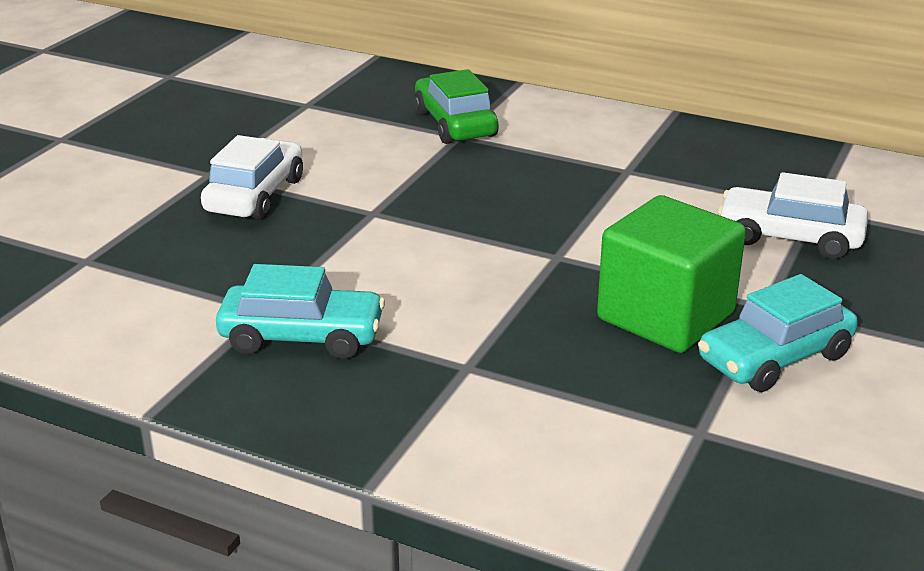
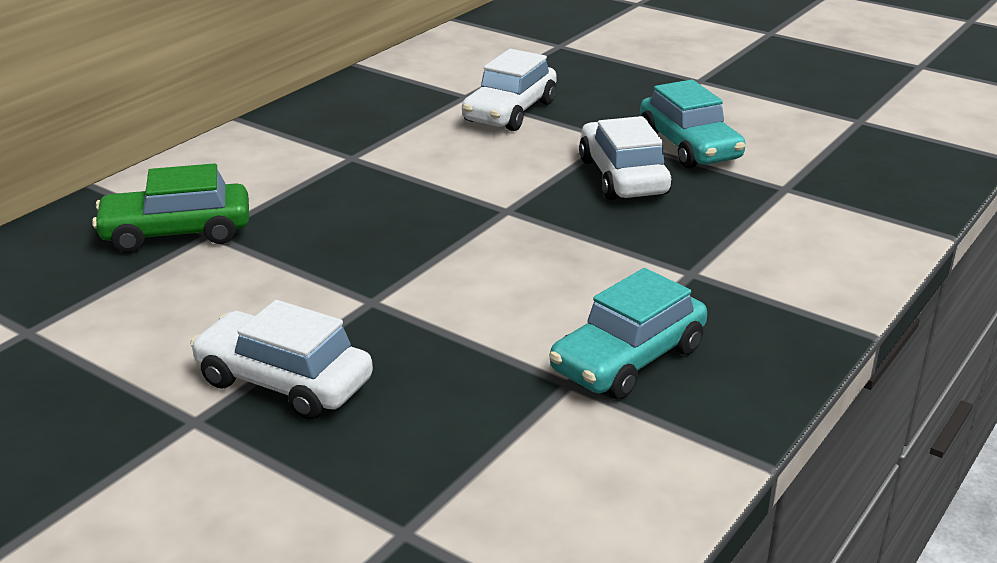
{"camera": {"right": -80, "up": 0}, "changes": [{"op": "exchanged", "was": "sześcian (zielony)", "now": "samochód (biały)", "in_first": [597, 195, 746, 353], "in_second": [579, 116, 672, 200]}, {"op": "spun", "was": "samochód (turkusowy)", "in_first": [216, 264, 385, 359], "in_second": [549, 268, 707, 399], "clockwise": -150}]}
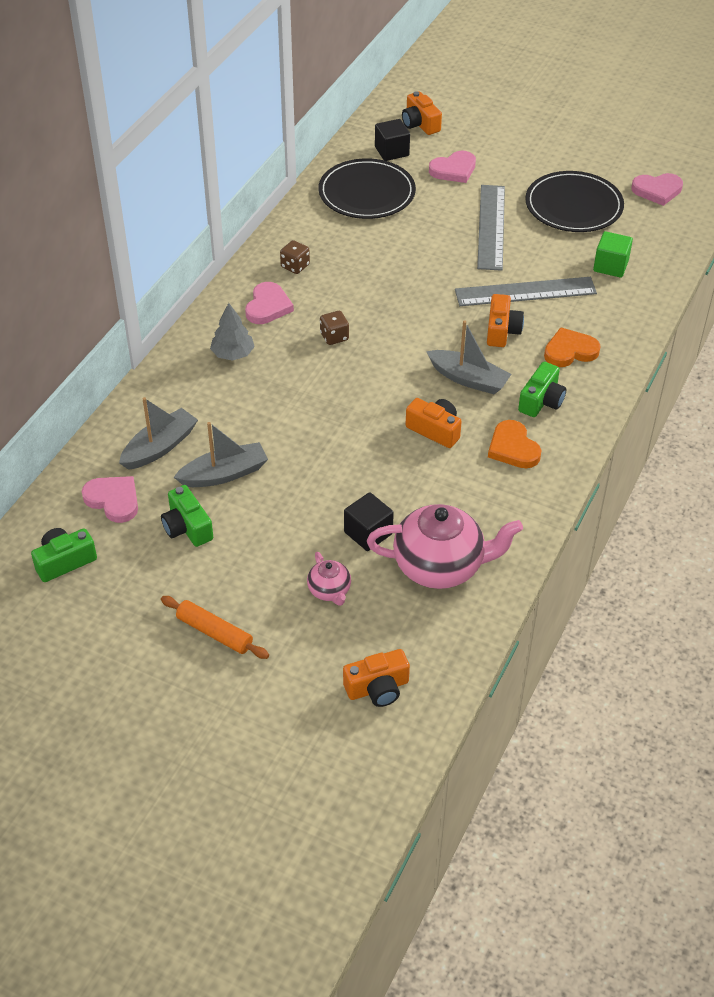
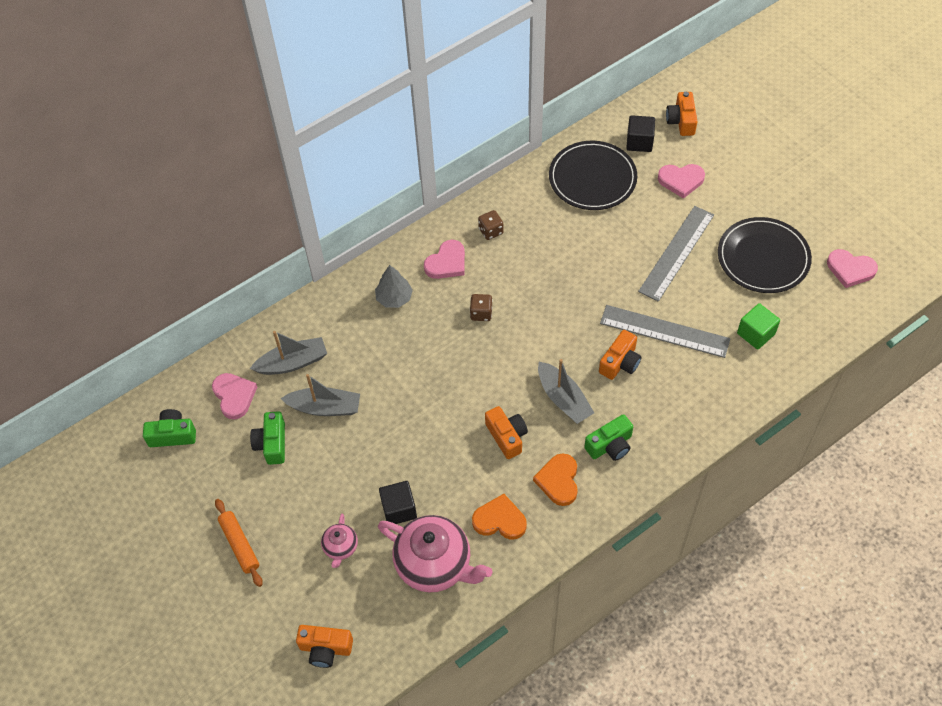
{"camera": {"right": 30, "up": 10}, "changes": [{"op": "relocated", "was": "serce (pomarańczowy)", "in_first": [544, 327, 601, 367], "in_second": [472, 494, 527, 540]}]}
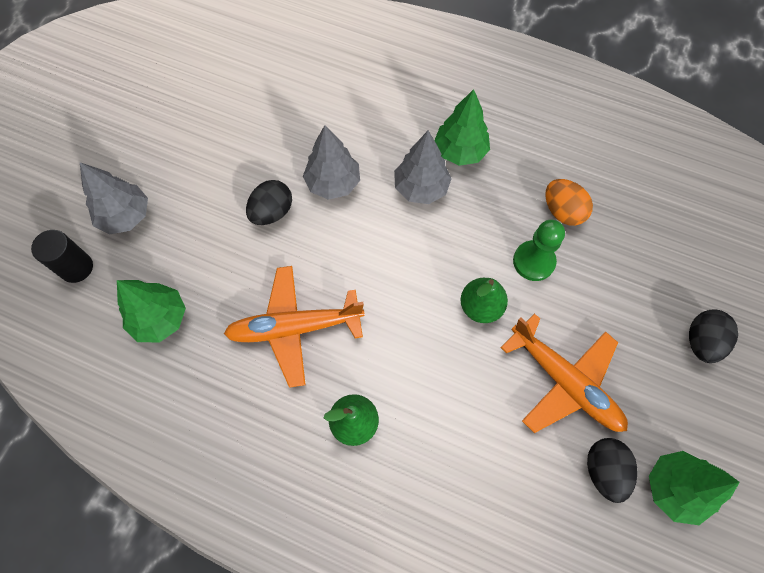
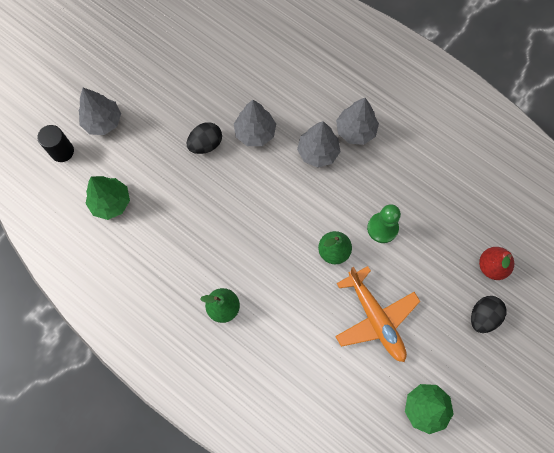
{"camera": {"right": 15, "up": 5}, "changes": [{"op": "colour", "was": "drzewko (zielony)", "now": "drzewko (szary)", "in_first": [434, 89, 490, 166], "in_second": [336, 98, 379, 145]}, {"op": "missing", "was": "jajko (pomarańczowy)", "in_first": [546, 179, 593, 226]}, {"op": "missing", "was": "samolot (pomarańczowy)", "in_first": [224, 266, 365, 388]}, {"op": "missing", "was": "jajko (czarny)", "in_first": [587, 438, 637, 503]}, {"op": "appeared", "now": "gruszka (czerwony)", "in_second": [479, 247, 514, 280]}]}
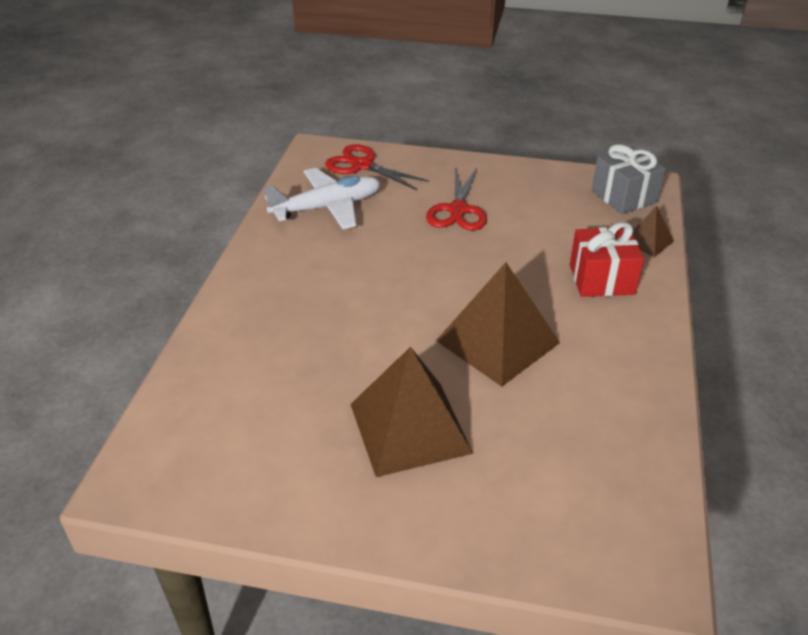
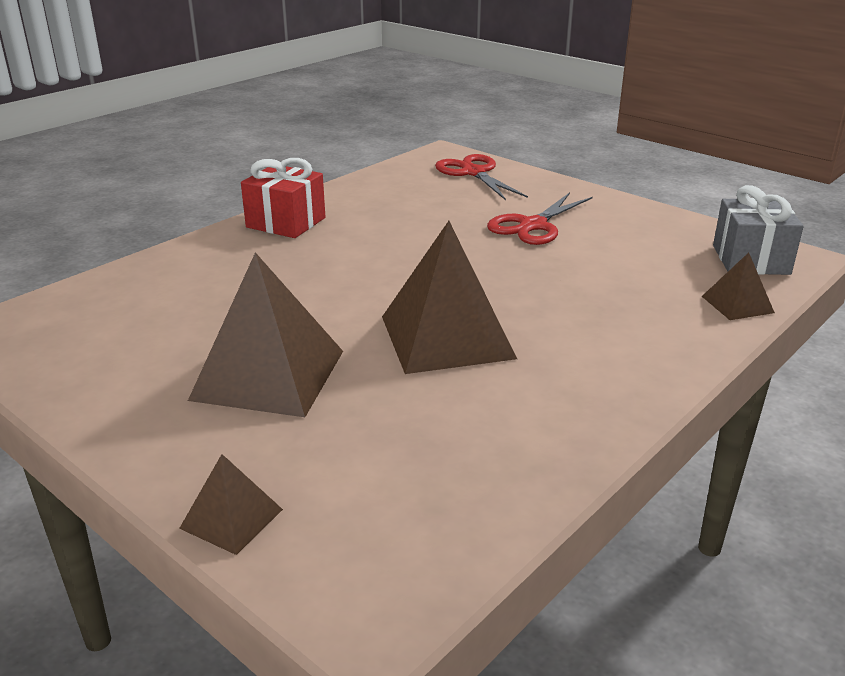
{"camera": {"right": 30, "up": -10}, "changes": [{"op": "missing", "was": "samolot (biały)", "in_first": [264, 168, 381, 229]}, {"op": "relocated", "was": "prezent (czerwony)", "in_first": [570, 222, 644, 297], "in_second": [241, 158, 325, 238]}, {"op": "appeared", "now": "piramida (brązowy)", "in_second": [179, 454, 283, 555]}]}
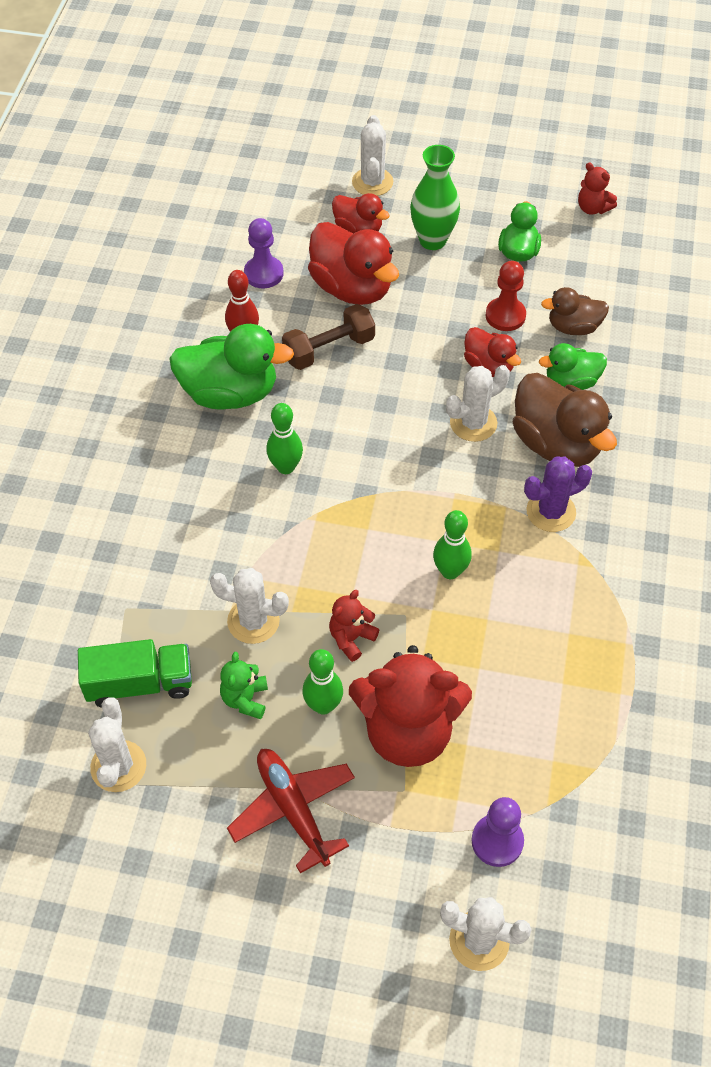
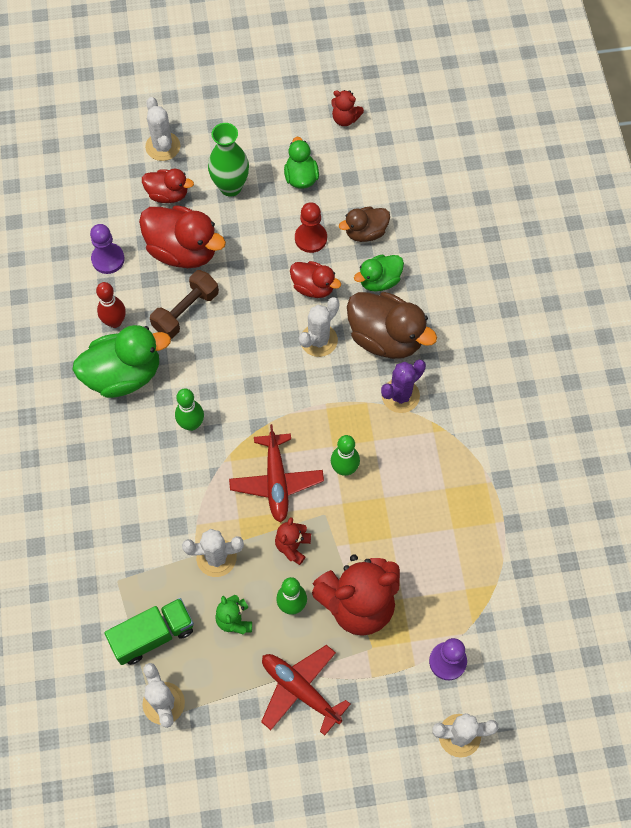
{"camera": {"right": -20, "up": 10}, "changes": [{"op": "appeared", "now": "samolot (czerwony)", "in_second": [229, 424, 324, 523]}]}
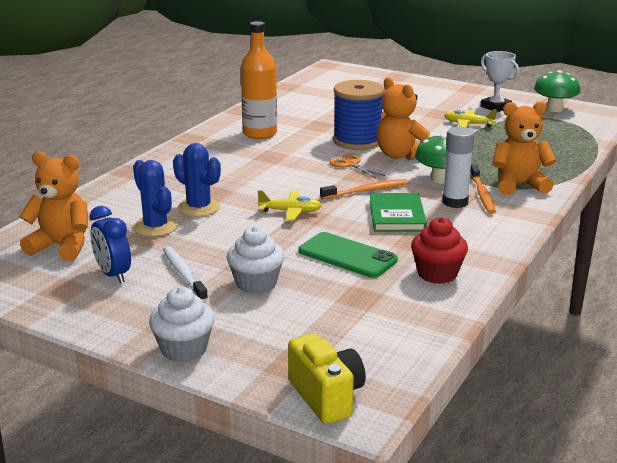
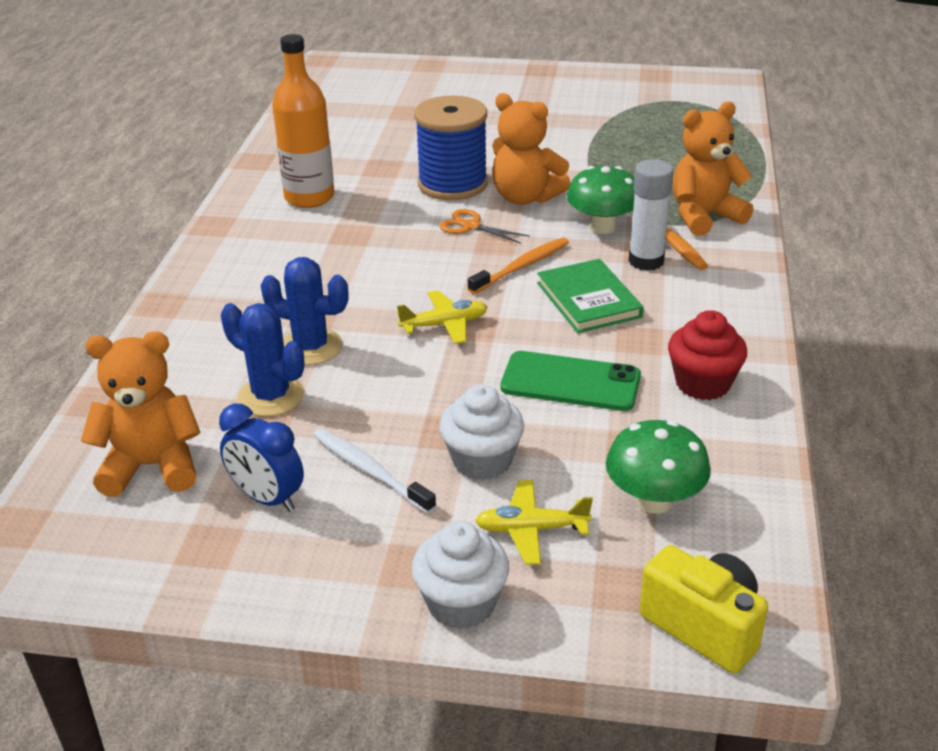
{"camera": {"right": -20, "up": 10}, "changes": [{"op": "missing", "was": "puchar (biały)", "in_first": [481, 51, 519, 112]}, {"op": "relocated", "was": "grzyb (zielony)", "in_first": [534, 70, 580, 112], "in_second": [606, 420, 711, 514]}, {"op": "relocated", "was": "samolot (żółty)", "in_first": [444, 109, 497, 128], "in_second": [475, 480, 593, 565]}]}
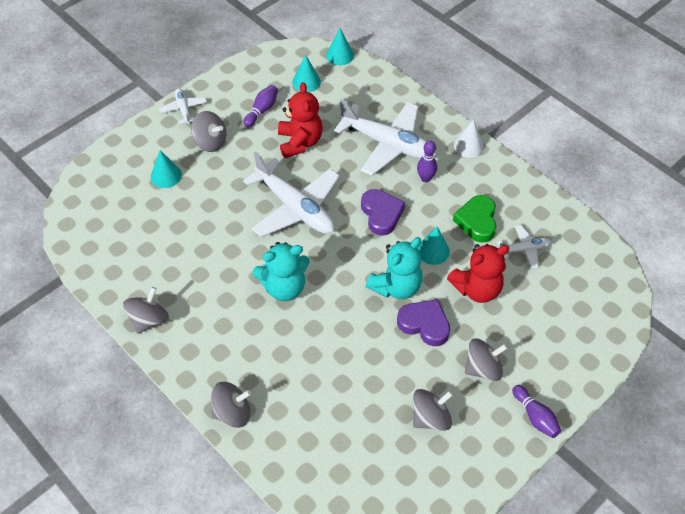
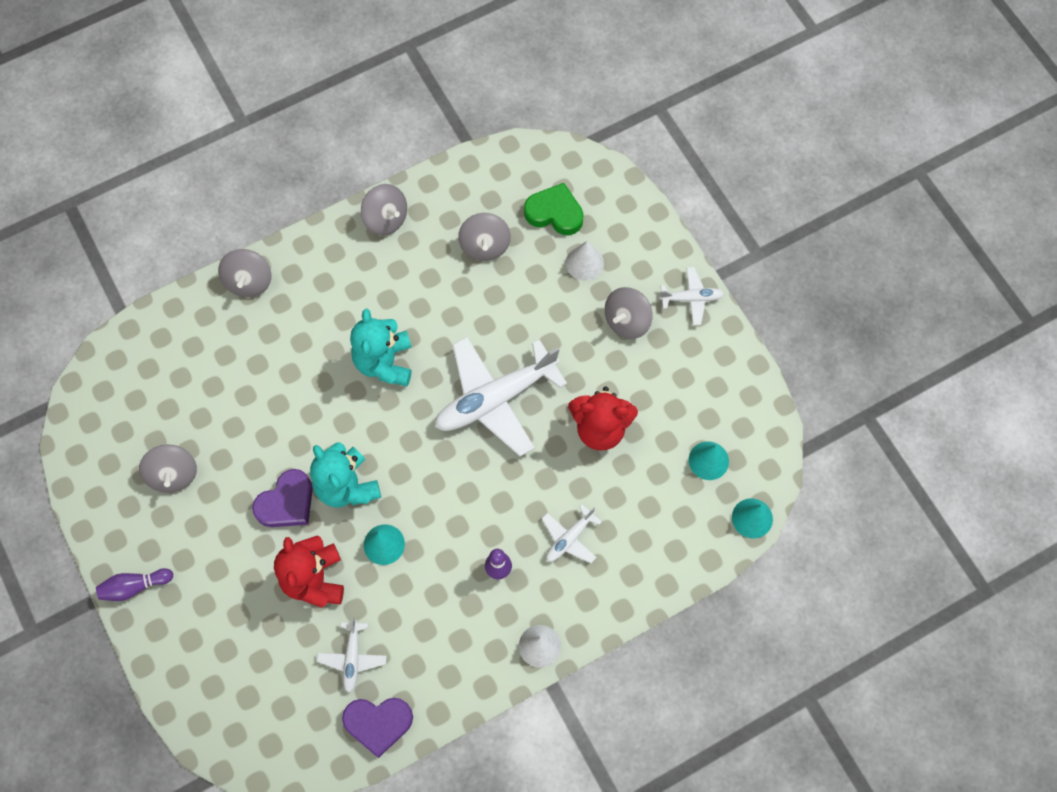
{"camera": {"right": 105, "up": 15}, "changes": [{"op": "missing", "was": "kręgiel (fioletowy)", "in_first": [244, 85, 278, 127]}, {"op": "size", "was": "samolot (biały)", "in_first": [334, 100, 436, 176], "in_second": [542, 504, 602, 563], "ratio": 0.48}, {"op": "colour", "was": "stożek (turkusowy)", "now": "stożek (biały)", "in_first": [151, 150, 182, 188], "in_second": [566, 241, 604, 280]}, {"op": "relocated", "was": "serce (fioletowy)", "in_first": [361, 189, 405, 236], "in_second": [342, 698, 413, 758]}, {"op": "relocated", "was": "serce (zielony)", "in_first": [453, 195, 496, 243], "in_second": [524, 183, 584, 235]}, {"op": "relocated", "was": "bączek (szary)", "in_first": [465, 338, 508, 381], "in_second": [458, 213, 511, 261]}]}
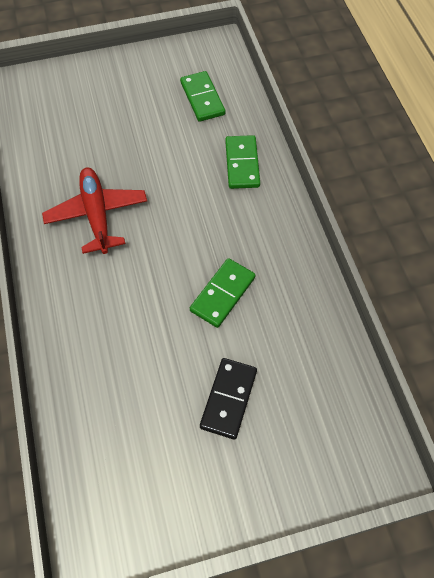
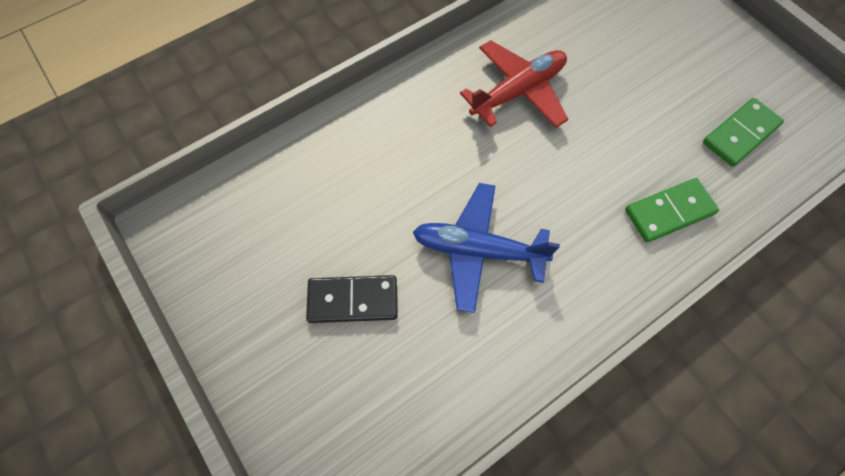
{"camera": {"right": 70, "up": 5}, "changes": [{"op": "exchanged", "was": "kostka domina (zielony)", "now": "samolot (niebieski)", "in_first": [190, 258, 255, 328], "in_second": [413, 183, 560, 313]}]}
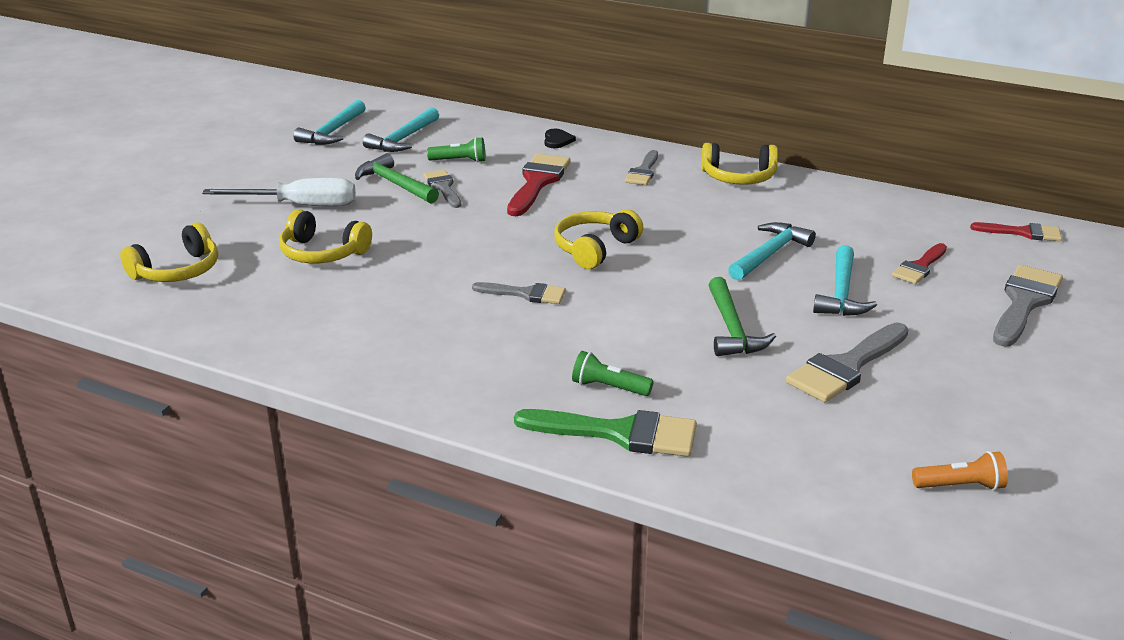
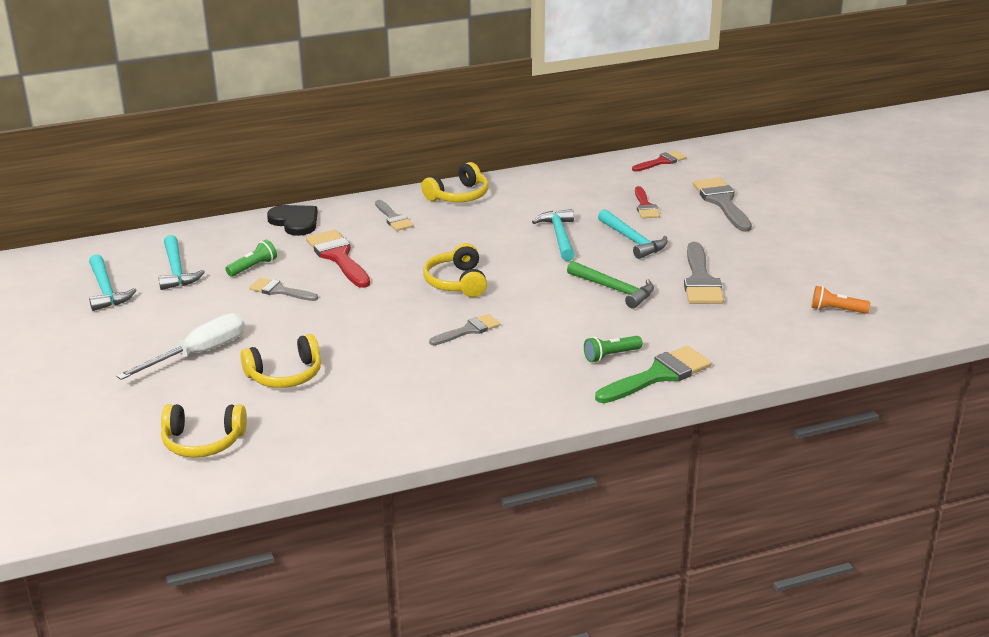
{"camera": {"right": -45, "up": 0}, "changes": [{"op": "size", "was": "serce (czarny)", "in_first": [544, 129, 576, 148], "in_second": [267, 205, 318, 236], "ratio": 1.74}, {"op": "missing", "was": "młotek (zielony)", "in_first": [355, 153, 439, 204]}, {"op": "spun", "was": "słuchawki (żółty)", "in_first": [120, 222, 218, 282], "in_second": [161, 404, 247, 458], "clockwise": 90}, {"op": "spun", "was": "latarka (pomarańczowy)", "in_first": [912, 451, 1008, 490], "in_second": [811, 286, 870, 314], "clockwise": -120}]}
